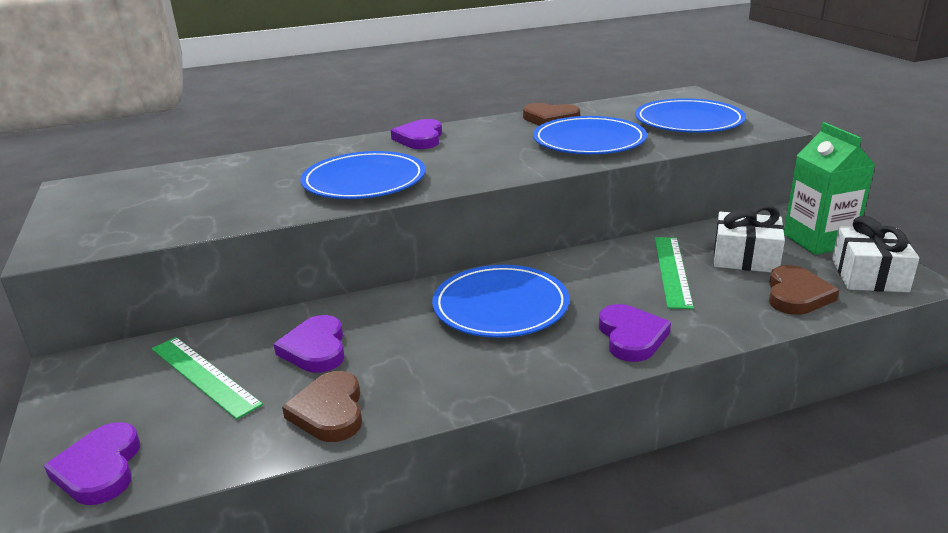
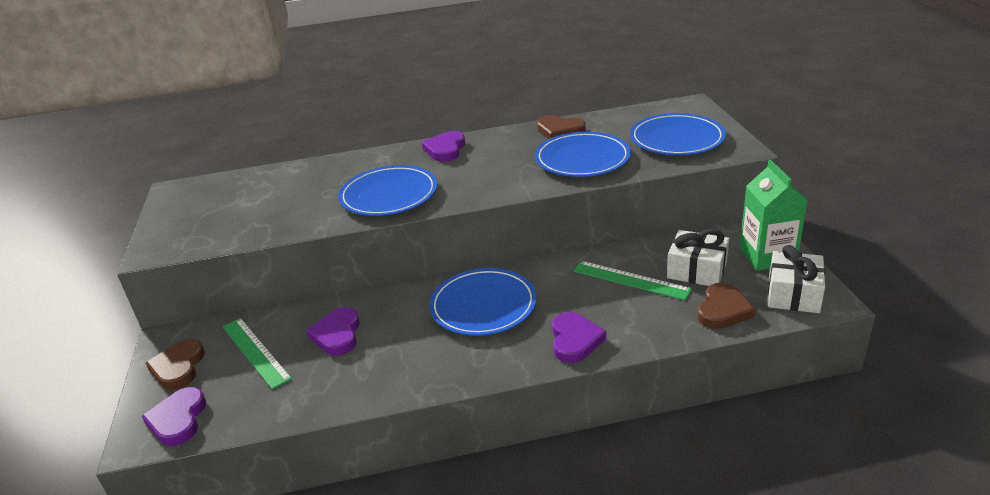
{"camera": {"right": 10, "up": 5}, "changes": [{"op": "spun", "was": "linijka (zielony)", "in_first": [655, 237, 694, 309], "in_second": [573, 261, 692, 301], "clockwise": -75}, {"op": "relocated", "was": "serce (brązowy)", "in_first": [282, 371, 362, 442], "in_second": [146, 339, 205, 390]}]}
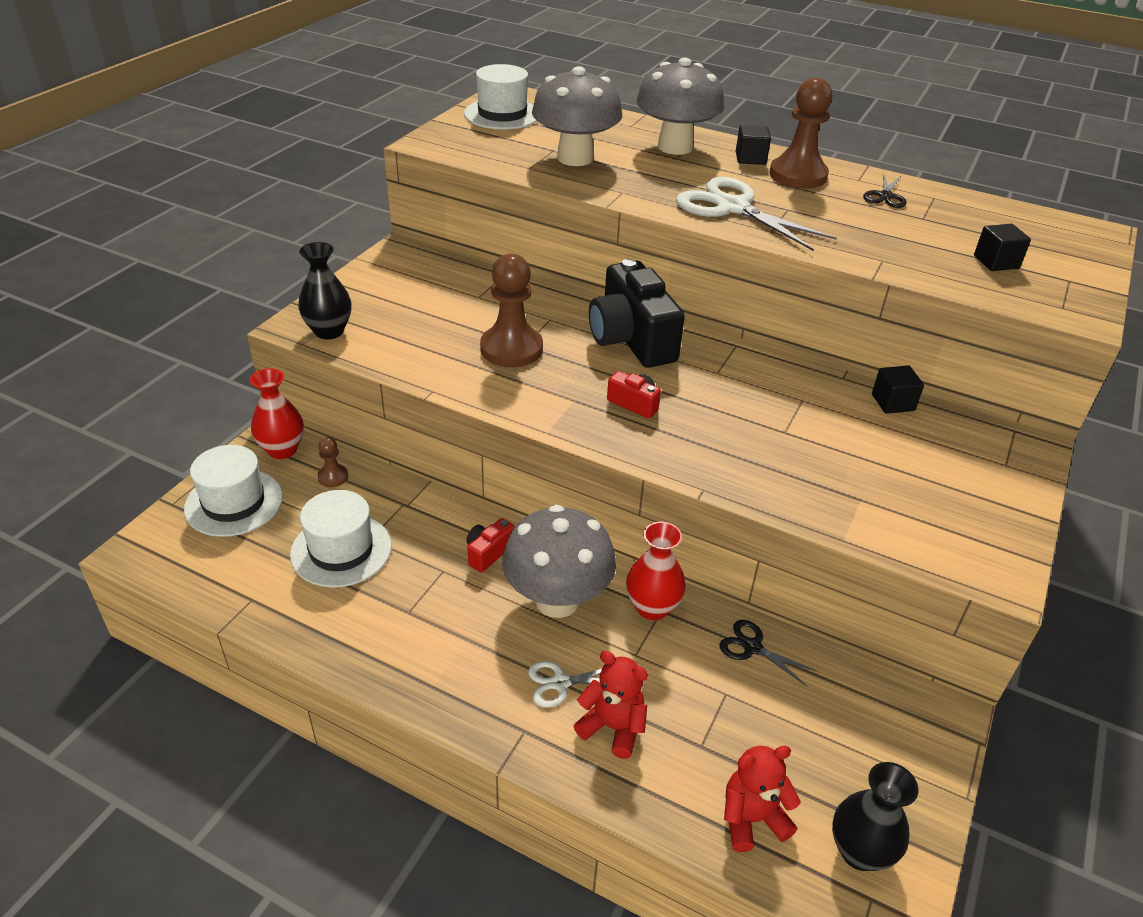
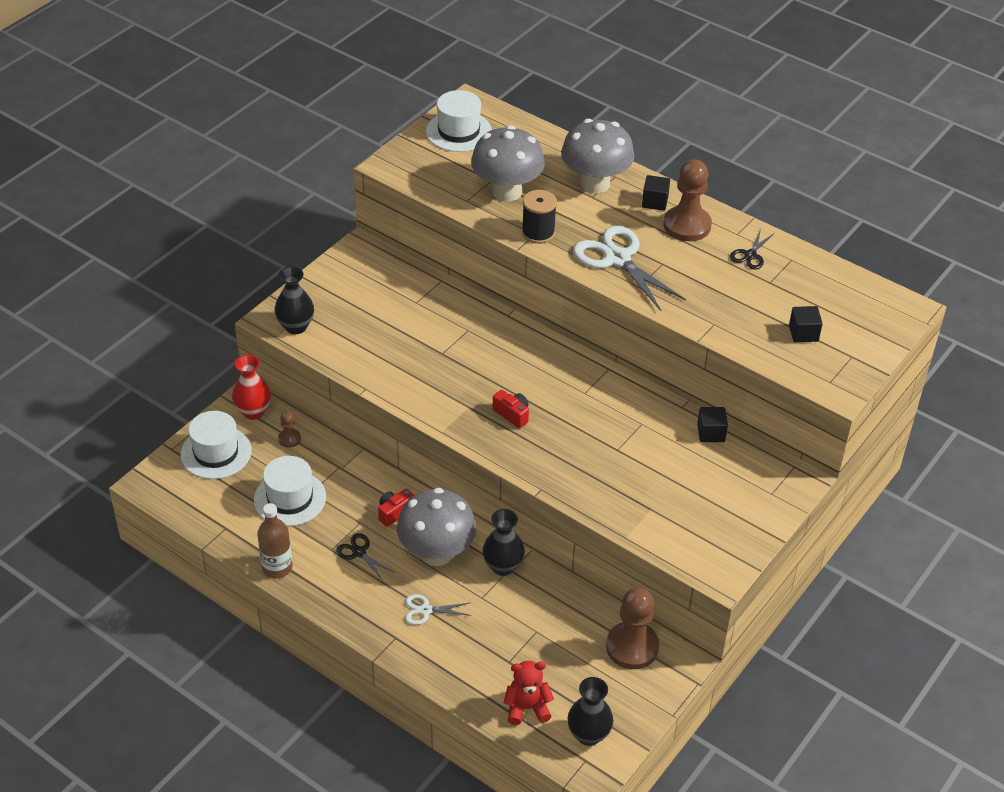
{"camera": {"right": 10, "up": 5}, "changes": [{"op": "relocated", "was": "pionek (brązowy)", "in_first": [480, 254, 543, 367], "in_second": [606, 588, 659, 669]}, {"op": "missing", "was": "aparat fotograficzny (czarny)", "in_first": [589, 259, 685, 368]}, {"op": "colour", "was": "wazon (czerwony)", "now": "wazon (czarny)", "in_first": [626, 521, 686, 620], "in_second": [483, 509, 525, 576]}, {"op": "relocated", "was": "nożyczki (czarny)", "in_first": [720, 620, 817, 686], "in_second": [336, 533, 395, 581]}, {"op": "missing", "was": "miś (czerwony)", "in_first": [573, 651, 648, 759]}, {"op": "appeared", "now": "szpulka (czarny)", "in_second": [522, 190, 557, 244]}, {"op": "appeared", "now": "butelka (brązowy)", "in_second": [257, 503, 292, 578]}]}
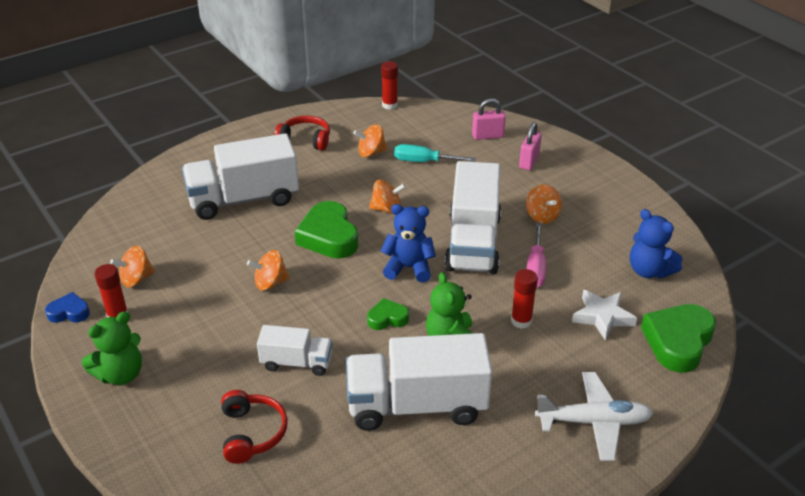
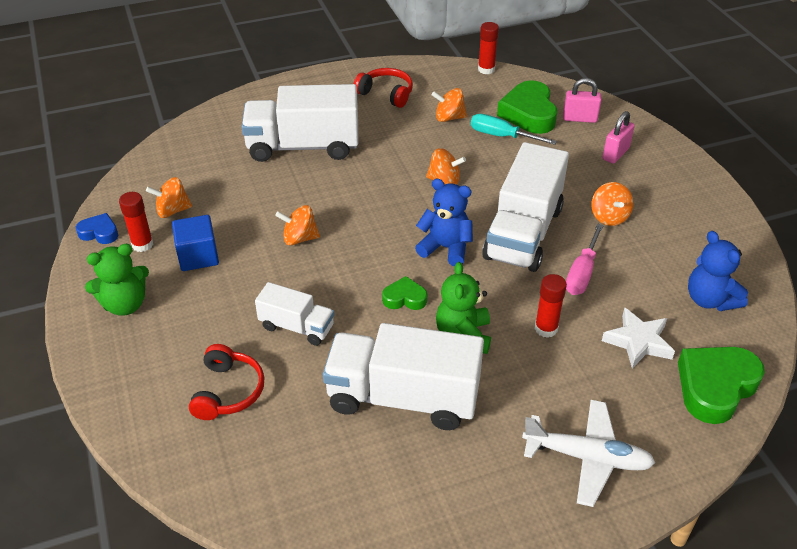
{"camera": {"right": 15, "up": 5}, "changes": [{"op": "relocated", "was": "serce (zielony)", "in_first": [295, 201, 358, 259], "in_second": [497, 80, 557, 134]}, {"op": "appeared", "now": "sześcian (niebieski)", "in_second": [172, 215, 219, 271]}]}
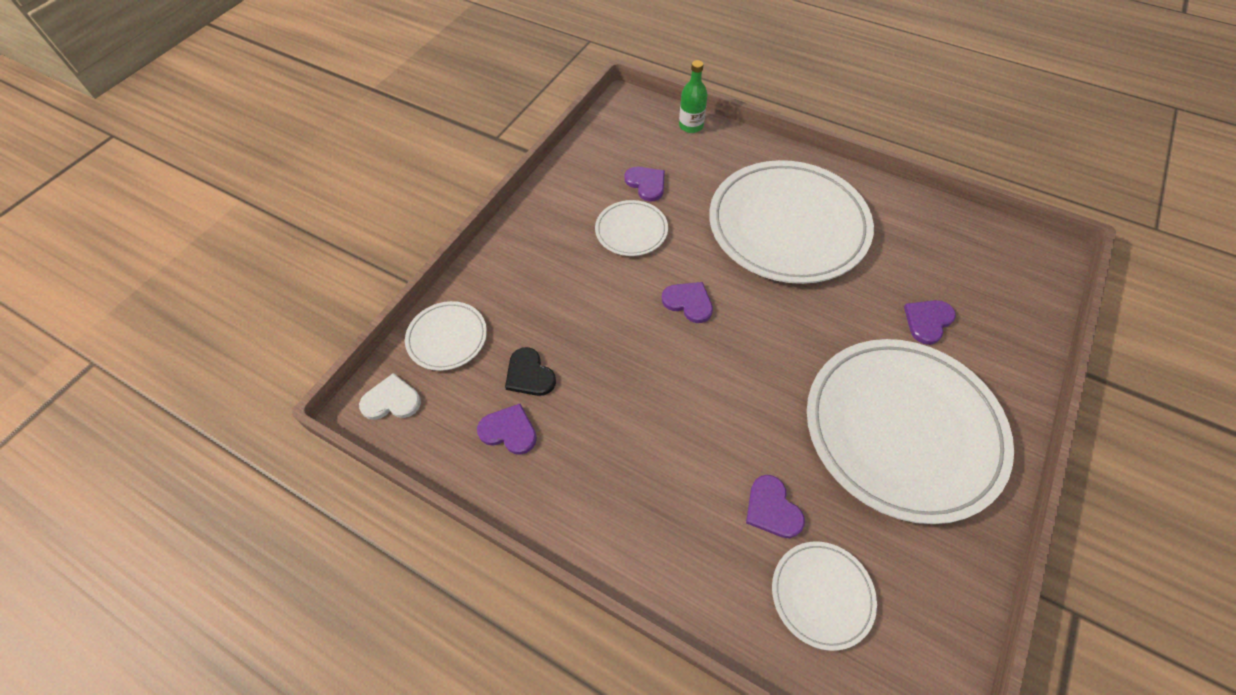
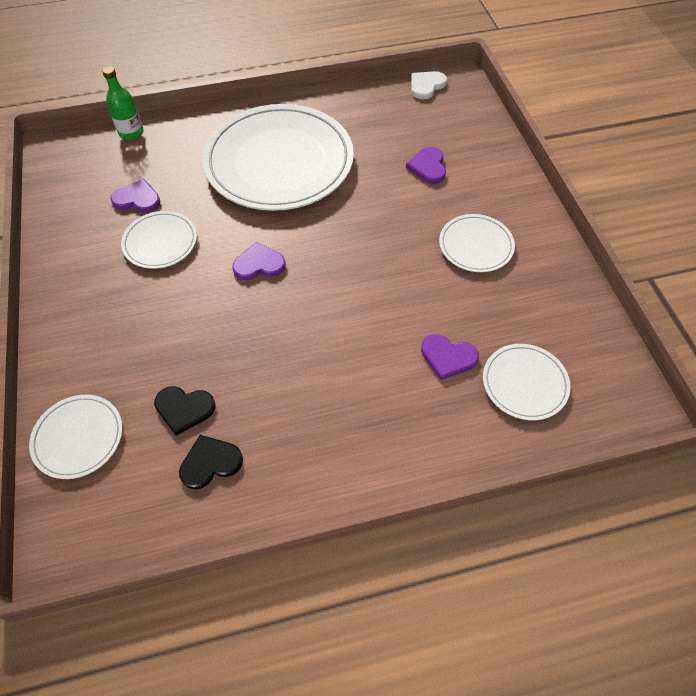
{"camera": {"right": -45, "up": 0}, "changes": [{"op": "size", "was": "talerz (biały)", "in_first": [807, 339, 1014, 524], "in_second": [439, 214, 515, 272], "ratio": 0.46}, {"op": "relocated", "was": "serce (biały)", "in_first": [359, 373, 421, 420], "in_second": [411, 71, 447, 100]}, {"op": "colour", "was": "serce (fioletowy)", "now": "serce (czarny)", "in_first": [477, 404, 537, 455], "in_second": [179, 435, 243, 490]}]}
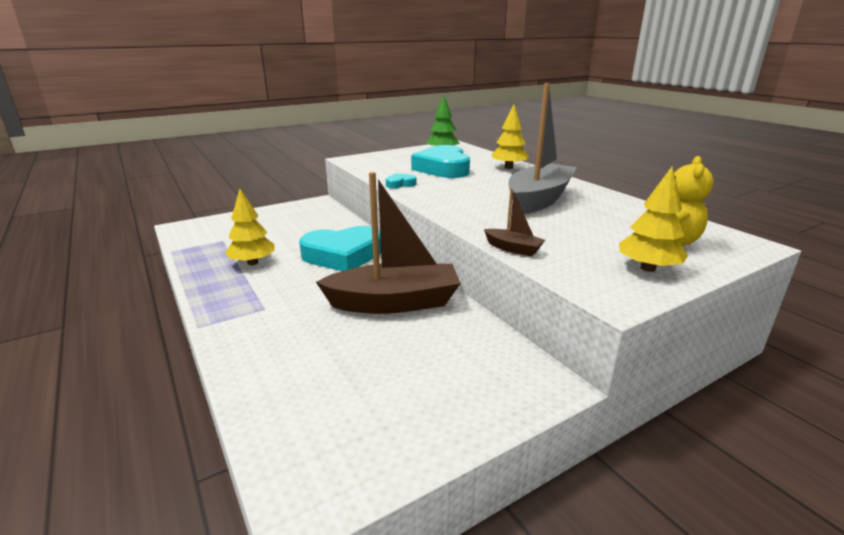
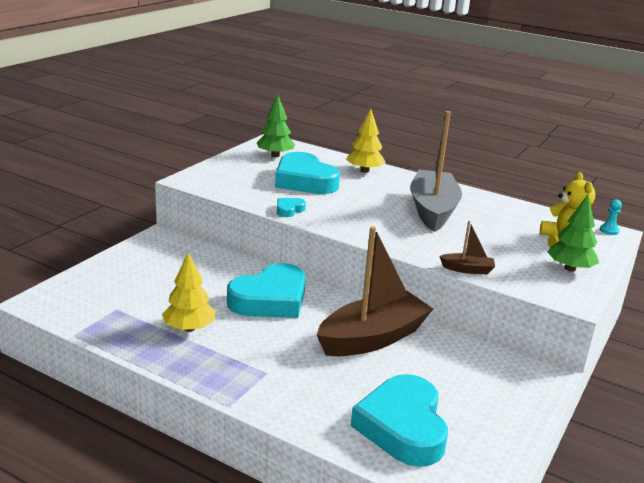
{"camera": {"right": -30, "up": 0}, "changes": [{"op": "colour", "was": "drzewko (żółty)", "now": "drzewko (zielony)", "in_first": [619, 167, 688, 272], "in_second": [547, 195, 599, 272]}, {"op": "appeared", "now": "pionek (turkusowy)", "in_second": [600, 199, 622, 235]}, {"op": "appeared", "now": "serce (turkusowy)", "in_second": [351, 374, 448, 467]}]}
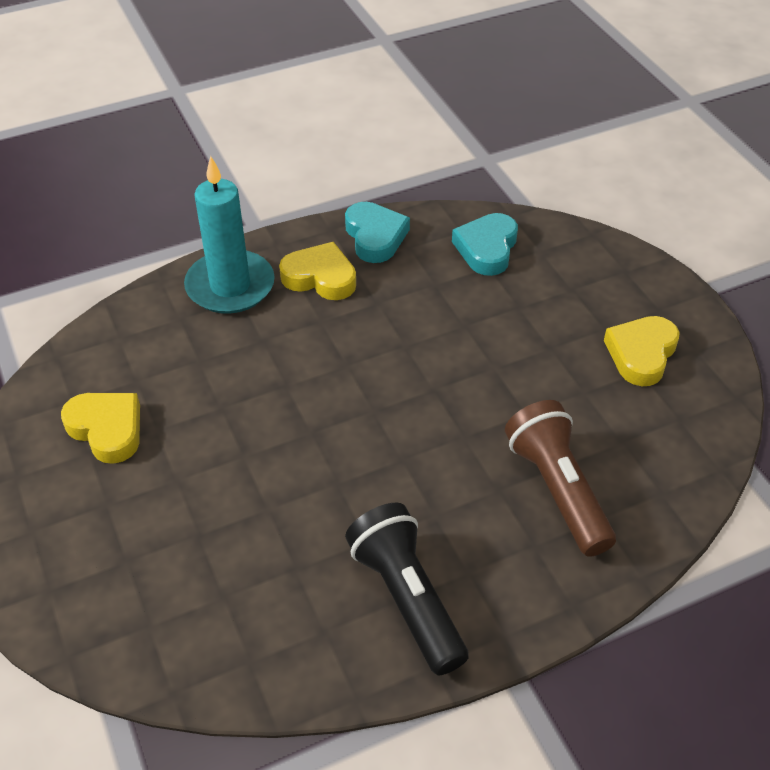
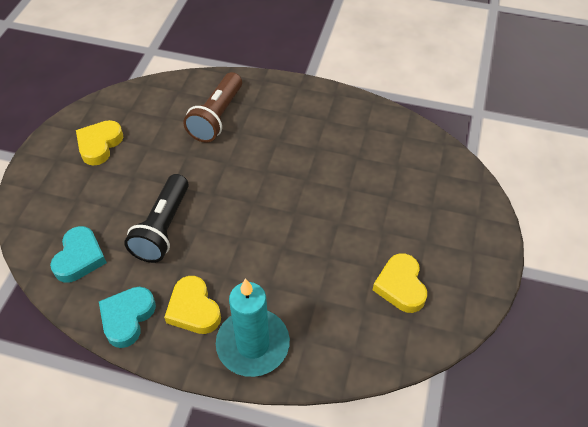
{"camera": {"right": -140, "up": 5}, "changes": [{"op": "spun", "was": "serce (turkusowy)", "in_first": [452, 213, 518, 276], "in_second": [50, 226, 107, 283], "clockwise": -45}, {"op": "spun", "was": "serce (żółty)", "in_first": [604, 316, 680, 386], "in_second": [76, 120, 123, 166], "clockwise": 135}, {"op": "relocated", "was": "latarka (czarny)", "in_first": [345, 503, 469, 675], "in_second": [124, 174, 189, 263]}]}
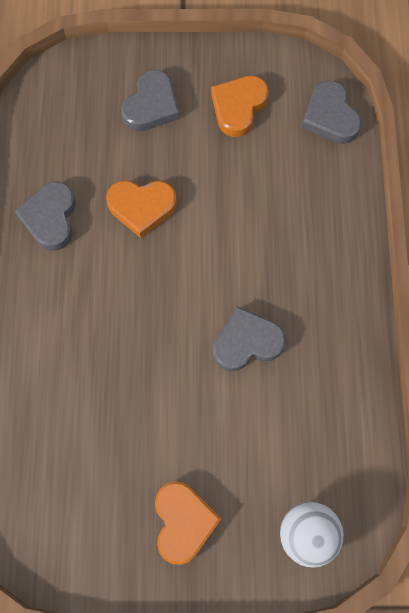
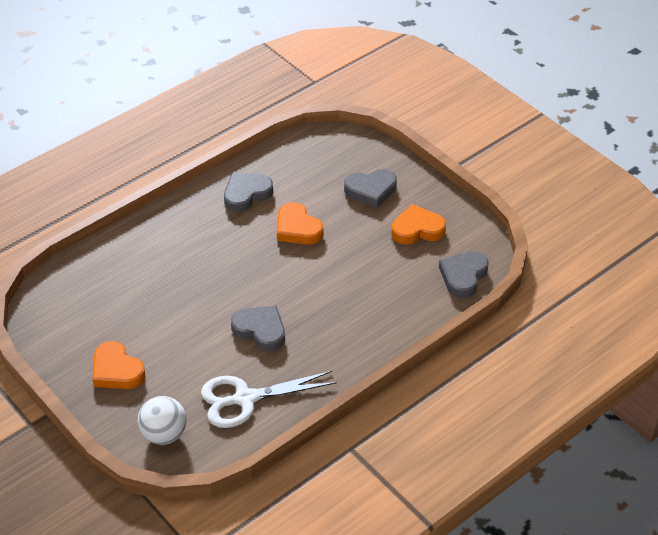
{"camera": {"right": 50, "up": -25}, "changes": [{"op": "spun", "was": "serce (pomarańczowy)", "in_first": [155, 481, 221, 565], "in_second": [93, 341, 145, 389], "clockwise": 90}, {"op": "appeared", "now": "nożyczki (biały)", "in_second": [201, 371, 337, 428]}]}
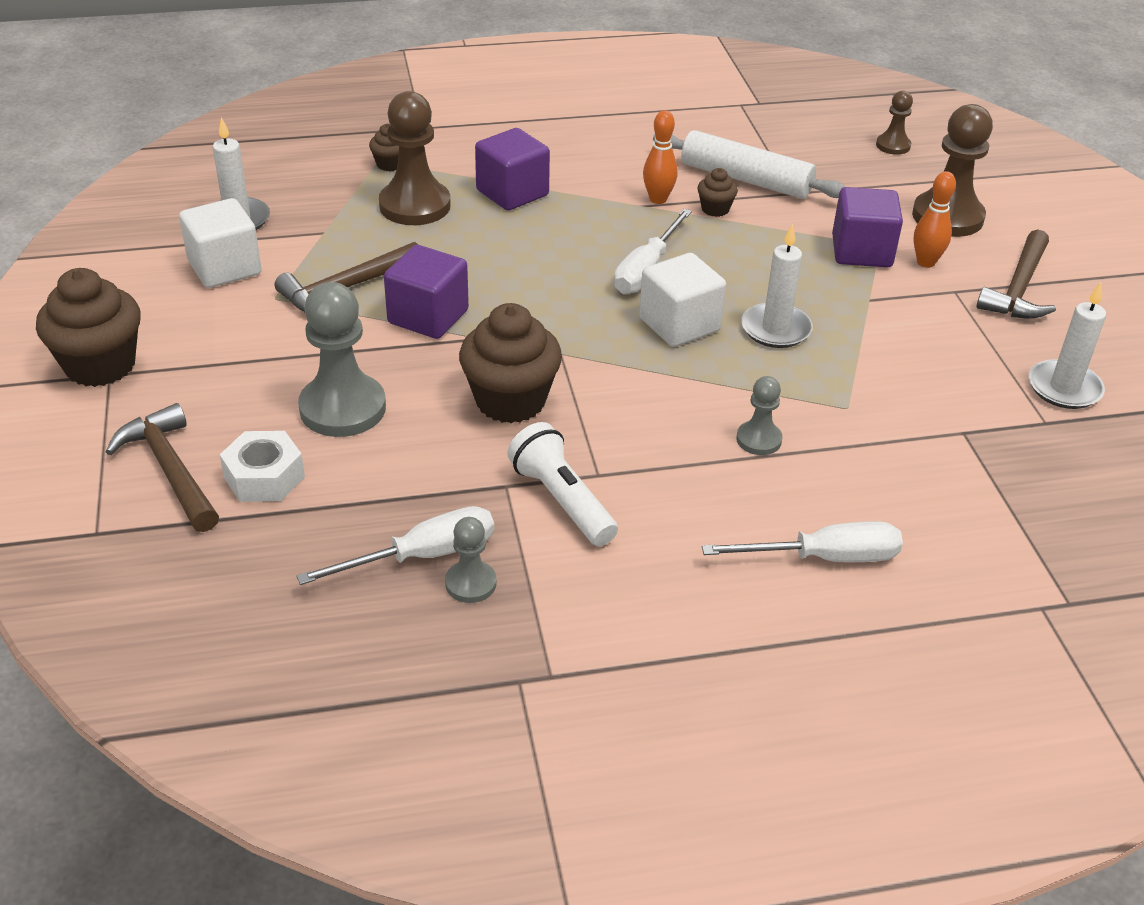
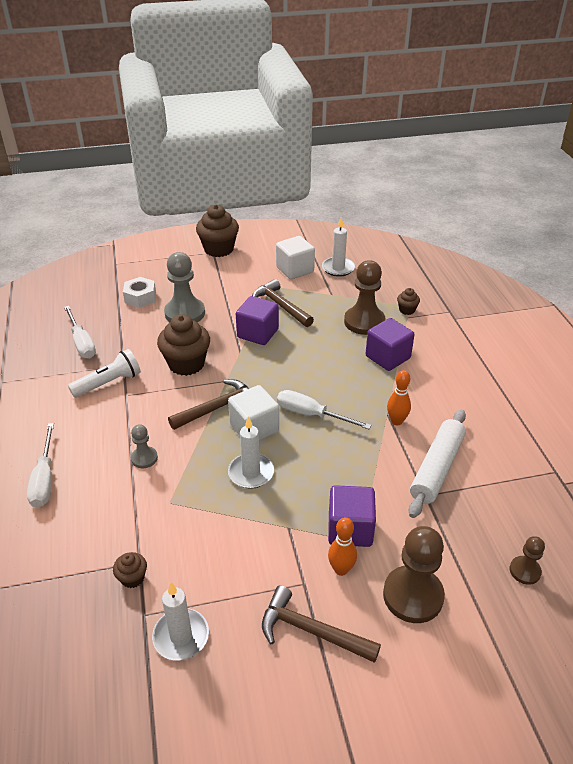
{"camera": {"right": 90, "up": 0}, "changes": [{"op": "relocated", "was": "muffinka (brązowy)", "in_first": [697, 168, 738, 217], "in_second": [113, 552, 147, 588]}, {"op": "relocated", "was": "młotek (brązowy)", "in_first": [106, 403, 219, 532], "in_second": [168, 379, 249, 430]}, {"op": "missing", "was": "pionek (szary)", "in_first": [445, 517, 496, 603]}]}
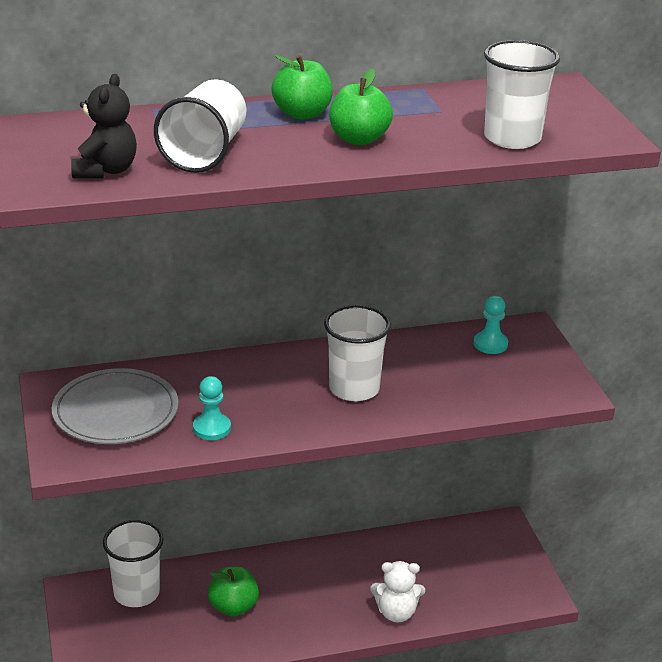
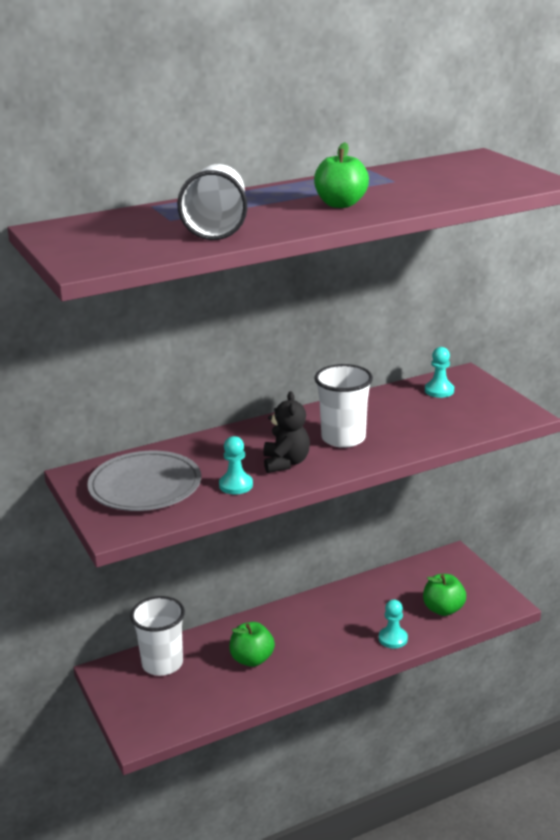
{"camera": {"right": -10, "up": -5}, "changes": [{"op": "missing", "was": "szklanka (biały)", "in_first": [484, 40, 560, 149]}, {"op": "relocated", "was": "jabłko (zielony)", "in_first": [271, 55, 333, 120], "in_second": [423, 574, 466, 616]}, {"op": "relocated", "was": "miś (czarny)", "in_first": [71, 74, 137, 179], "in_second": [263, 391, 310, 473]}, {"op": "exchanged", "was": "miś (biały)", "now": "pionek (turkusowy)", "in_first": [370, 561, 425, 622], "in_second": [379, 599, 408, 648]}]}
